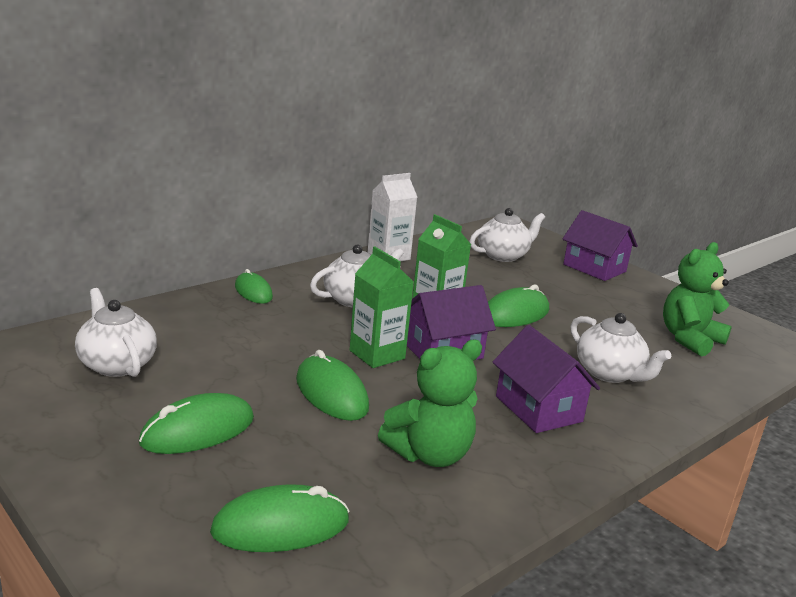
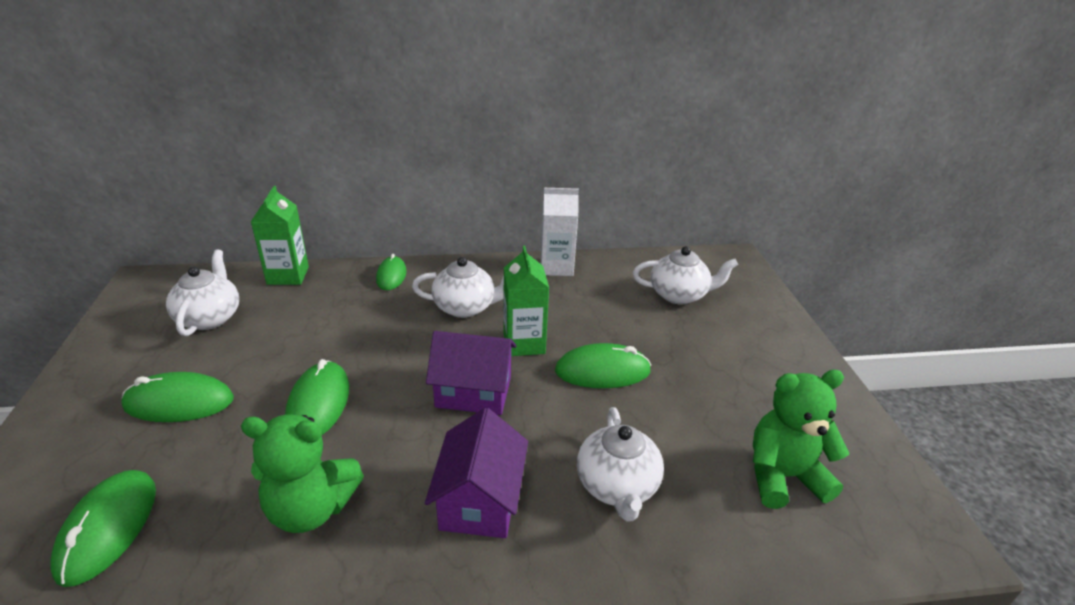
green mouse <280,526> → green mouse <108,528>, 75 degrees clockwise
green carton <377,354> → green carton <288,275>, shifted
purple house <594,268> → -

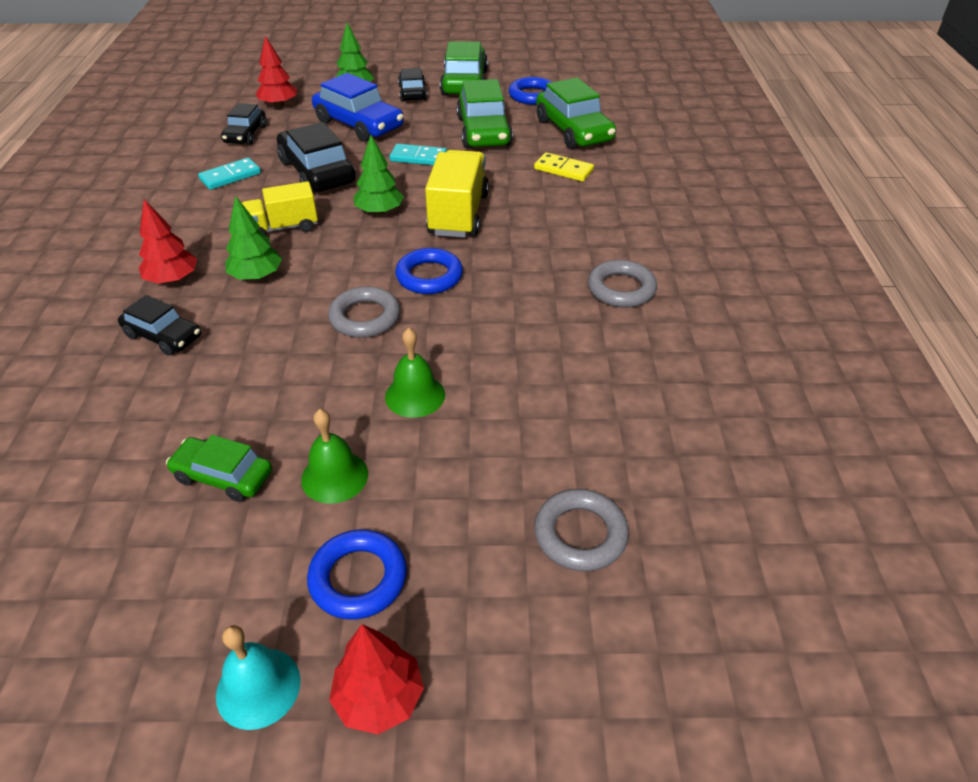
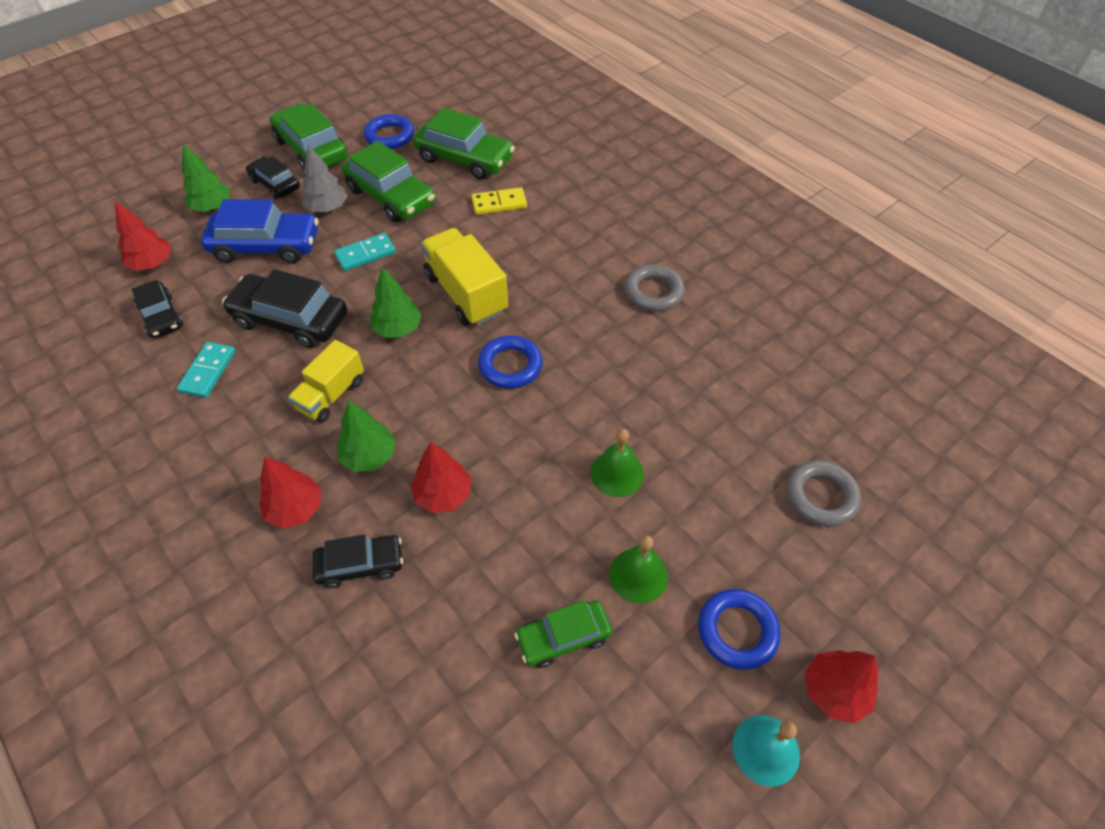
grey ring <365,317> → -
- → grey tree <327,208>
- → red tree <443,495>

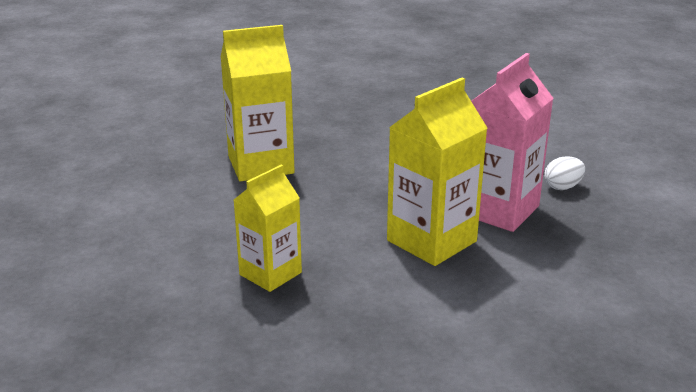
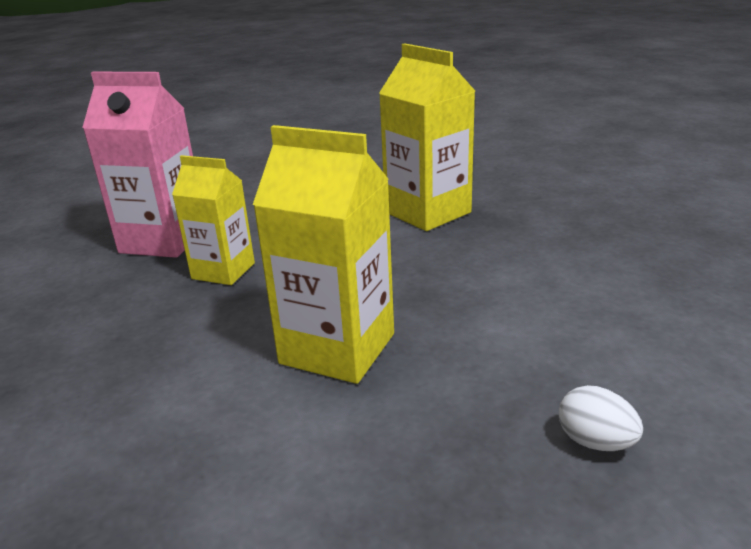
pink carton <498,210> → pink carton <164,240>, shifted

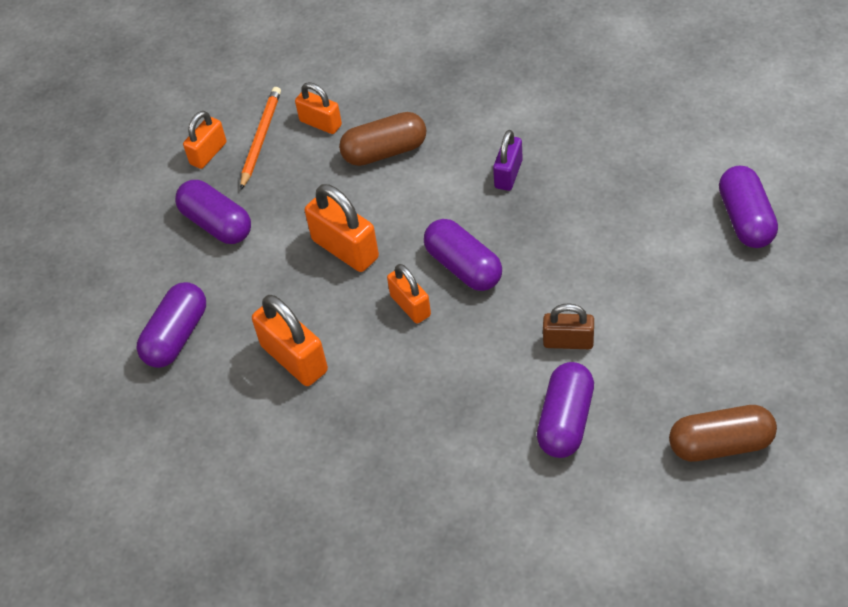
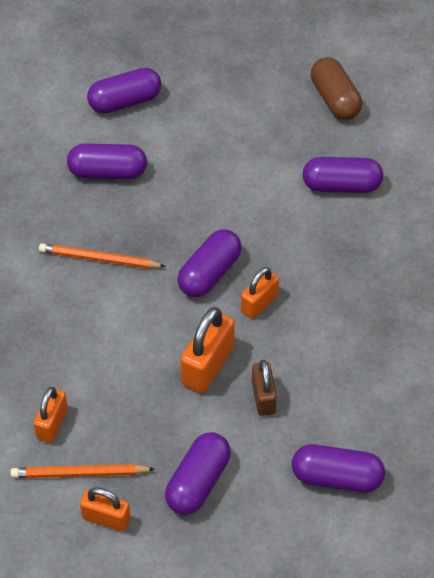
orange padlock <294,358> → -
brown capsule <385,151> → -
purple padlock <508,174> → orange pencil <99,259>
brown padlock <568,341> → brown padlock <263,397>, shifted
- → purple capsule <108,172>

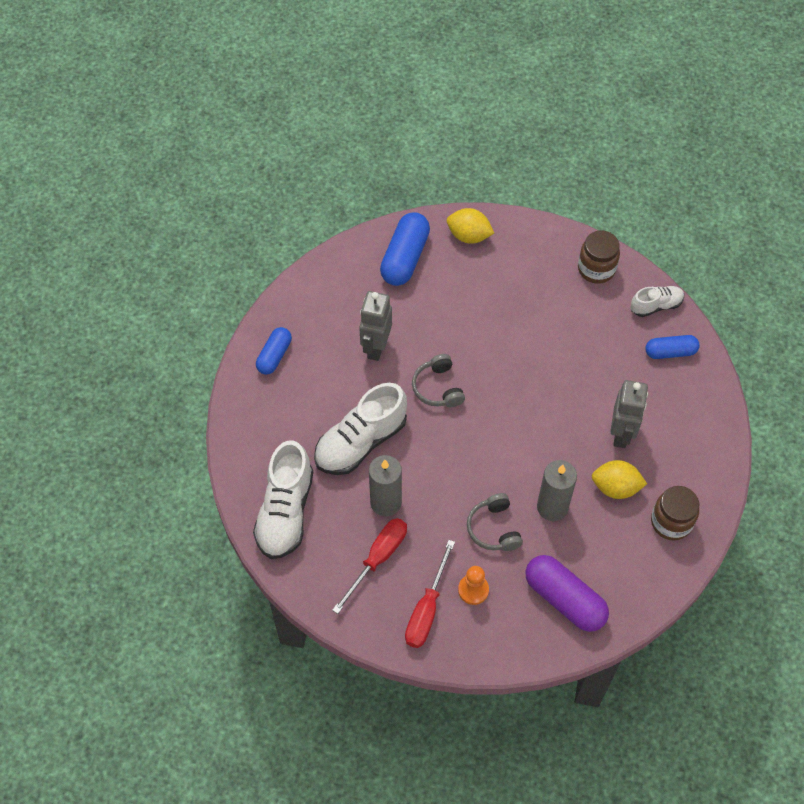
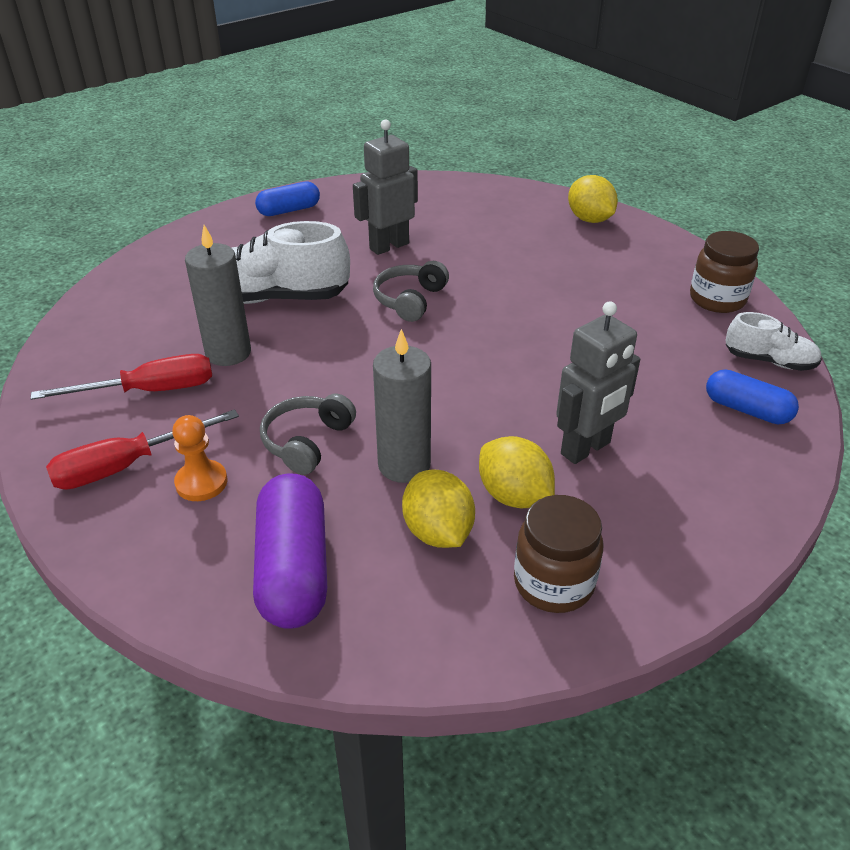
white shoe <285,511> → -
blue capsule <405,258> → -
- → yellow lemon <438,532>

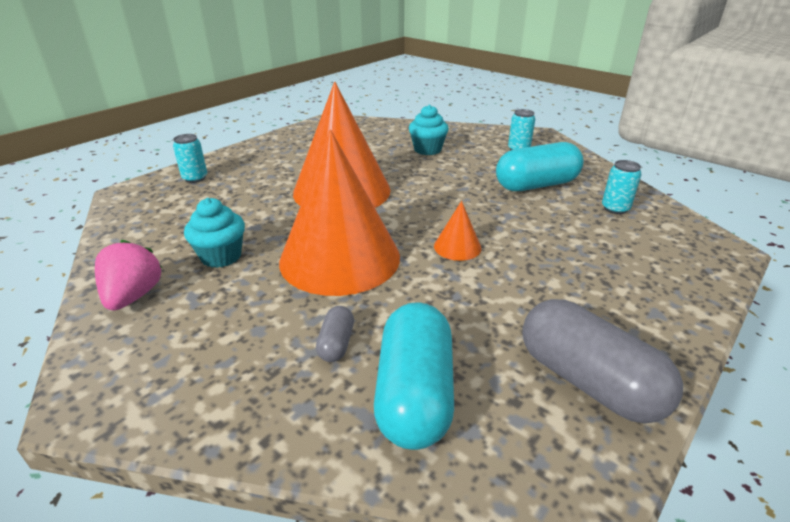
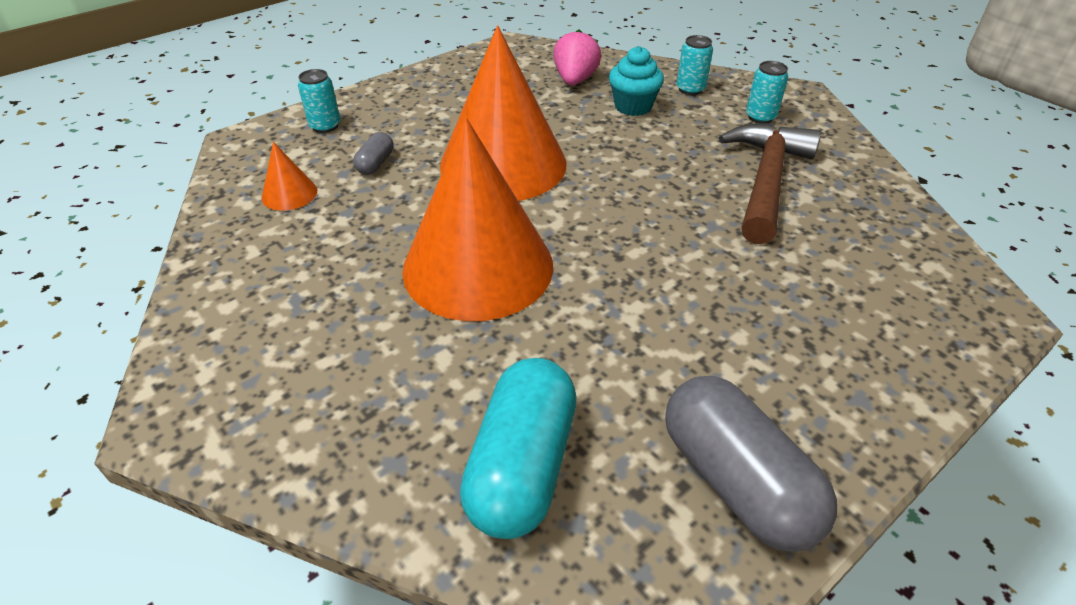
pink strawberry <133,296> → pink strawberry <575,80>, shifted
turquoise cupcake <221,256> → -
grey capsule <336,344> → grey capsule <375,164>, shifted
orange cone <457,247> → orange cone <289,194>, shifted
turquoise capsule <536,185> → brown hammer <766,180>
turquoise can <615,208> → turquoise can <690,89>, shifted

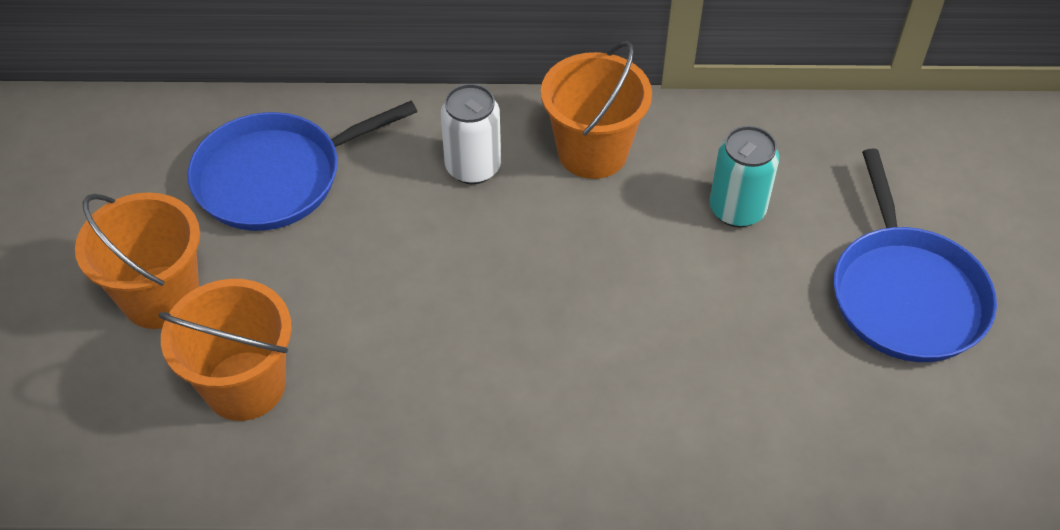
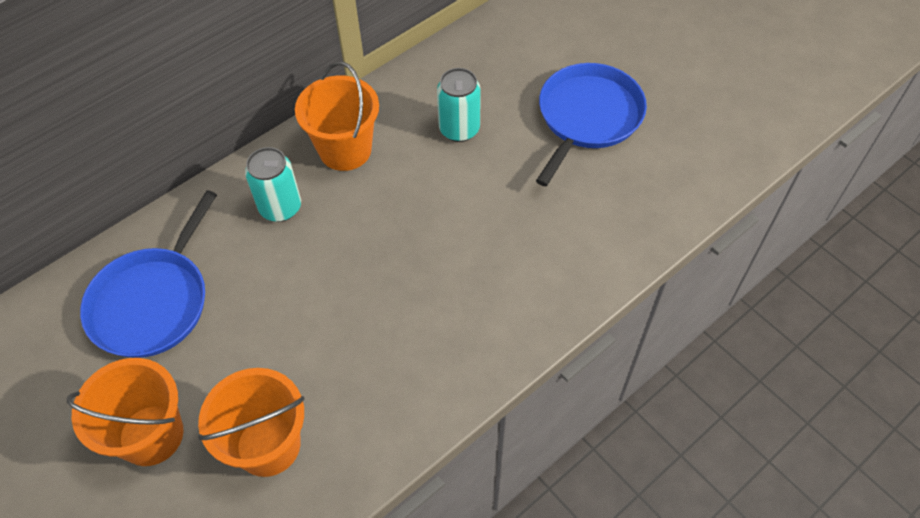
white can <473,167> → turquoise can <280,207>
blue pan <906,294> → blue pan <587,117>, 105 degrees counterclockwise

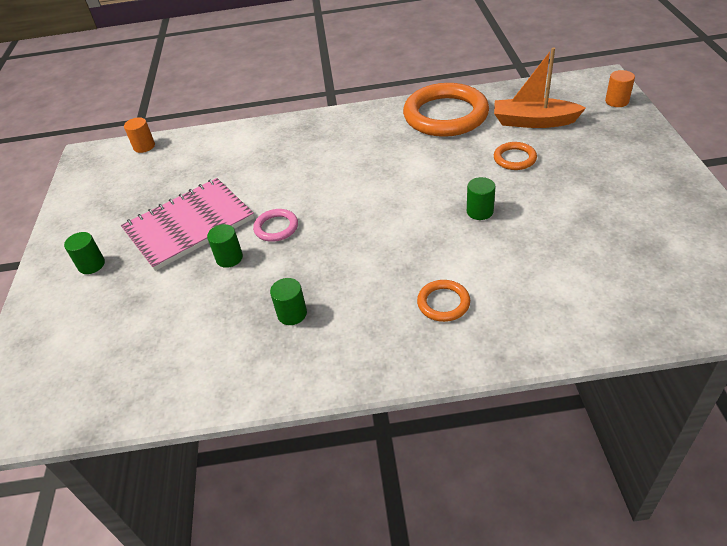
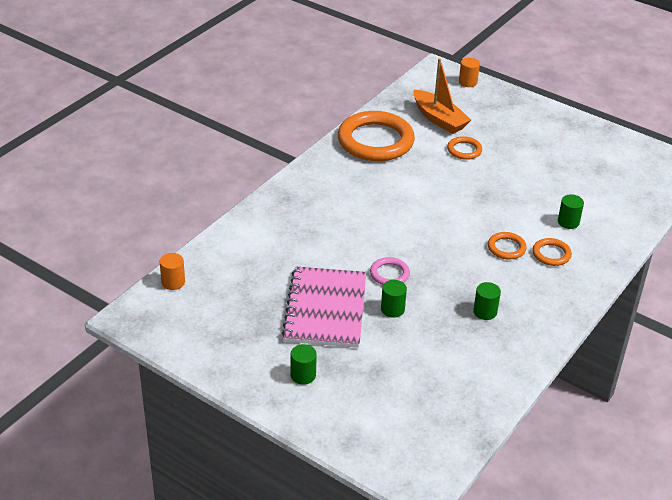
green cylinder <480,211> → green cylinder <568,222>, shifted
orange boat <533,121> → orange boat <439,119>, 90 degrees counterclockwise
- → orange ring <506,248>

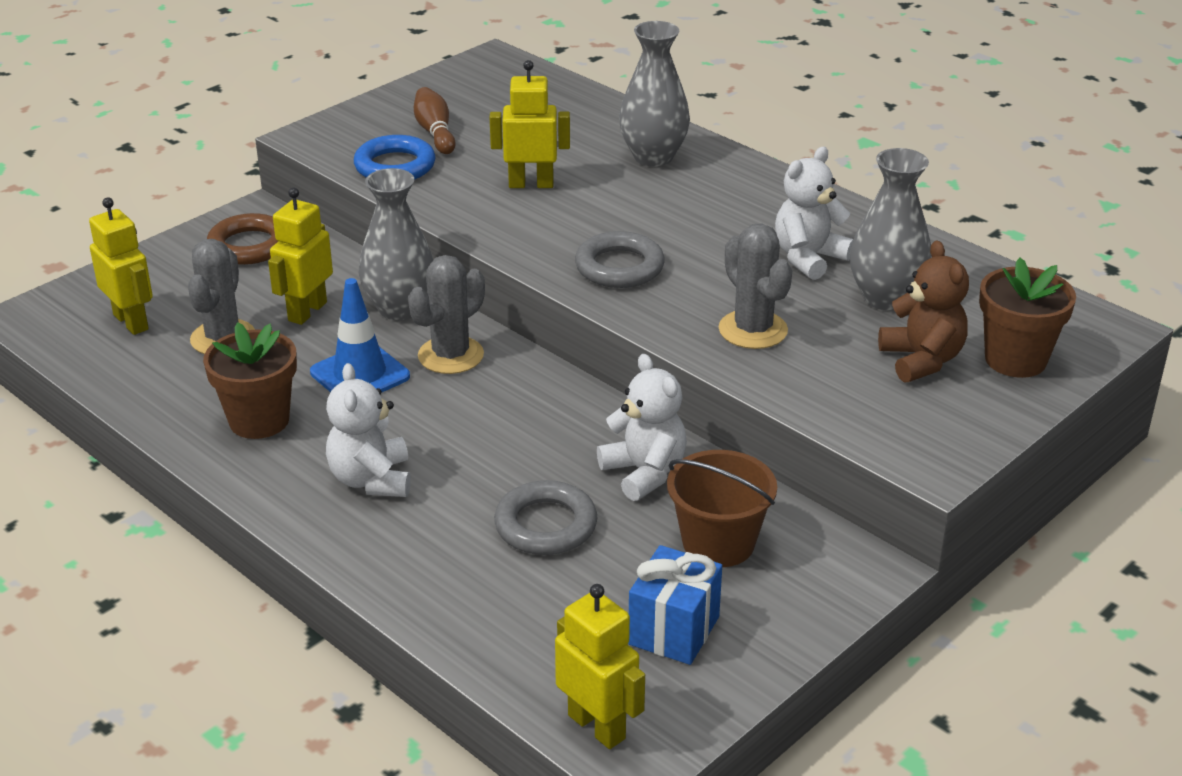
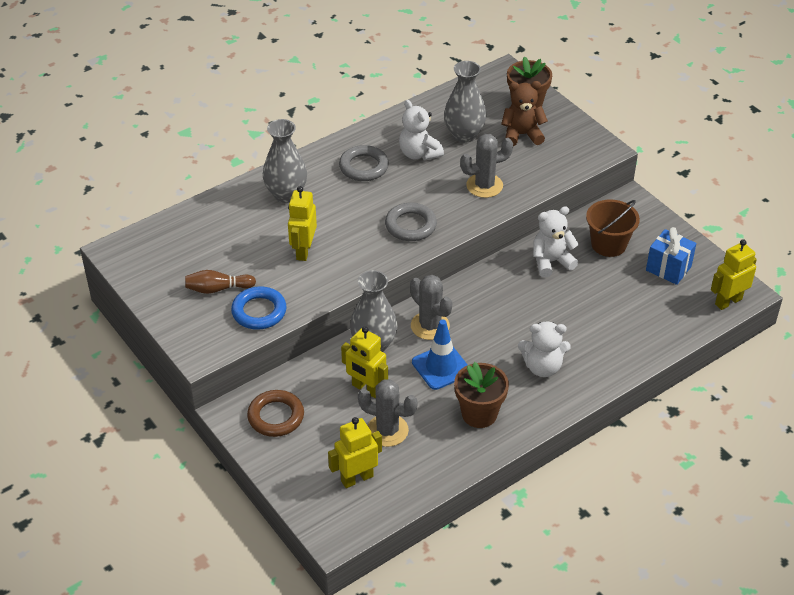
grey ring <546,525> → grey ring <363,167>, shifted

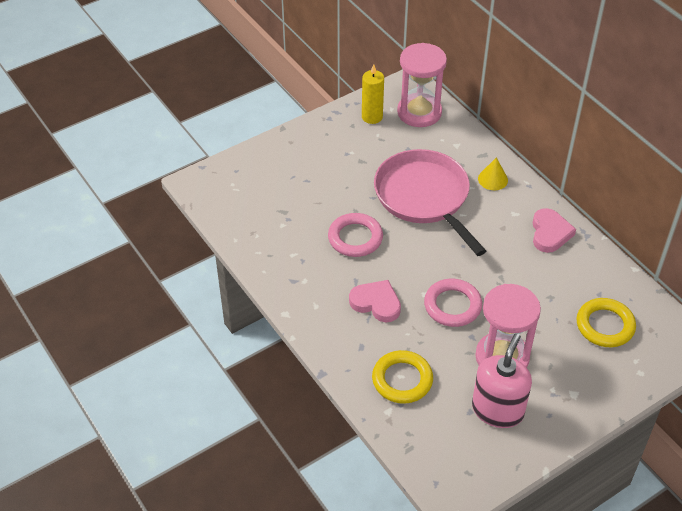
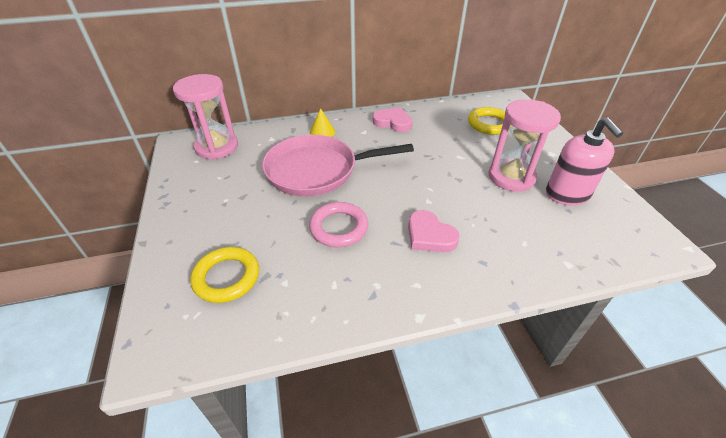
pink heart <376,303> → pink heart <429,235>, 90 degrees counterclockwise
yellow candle <372,117> → -
yellow ring <402,380> → yellow ring <227,277>, shifted
pink ring <452,306> → -
pink soap dispenser <497,410> → pink soap dispenser <567,194>, 150 degrees counterclockwise

